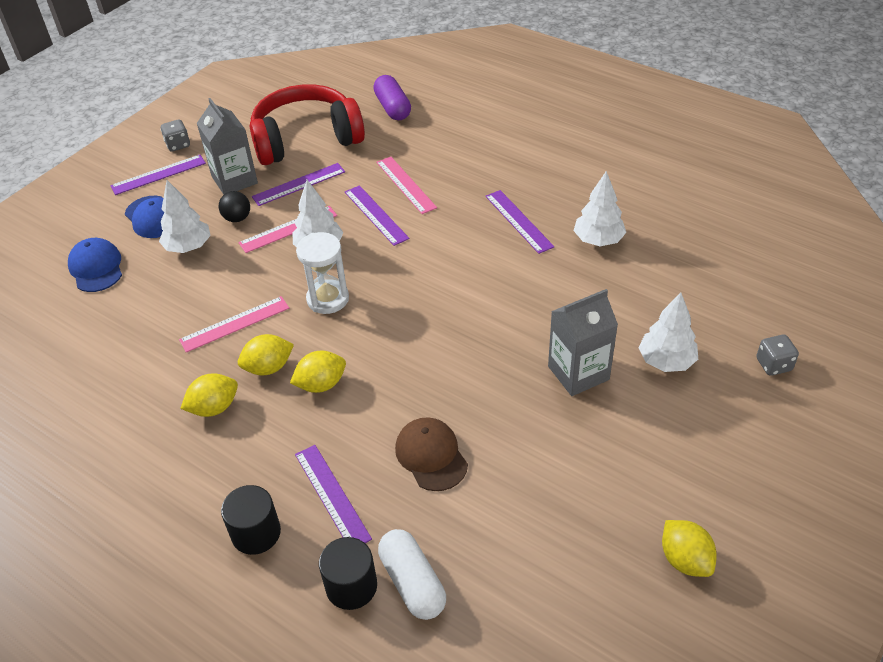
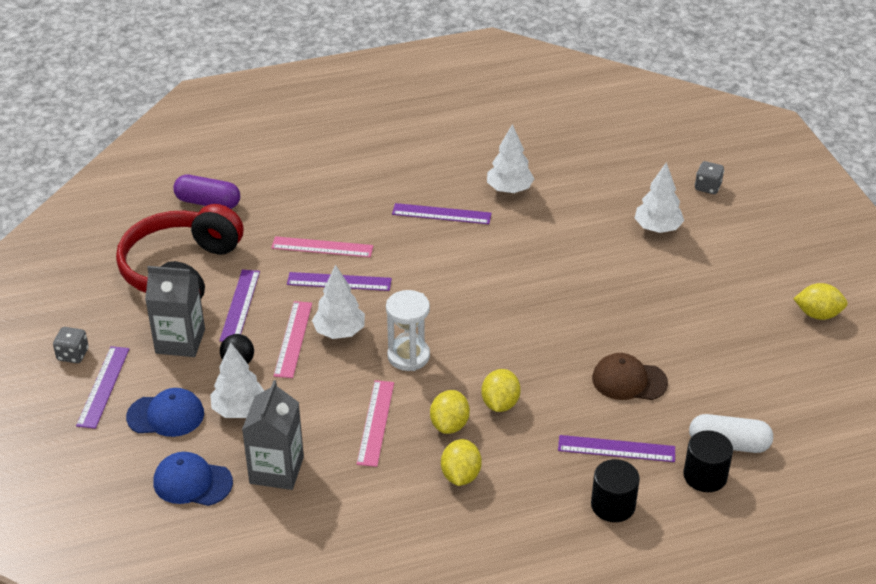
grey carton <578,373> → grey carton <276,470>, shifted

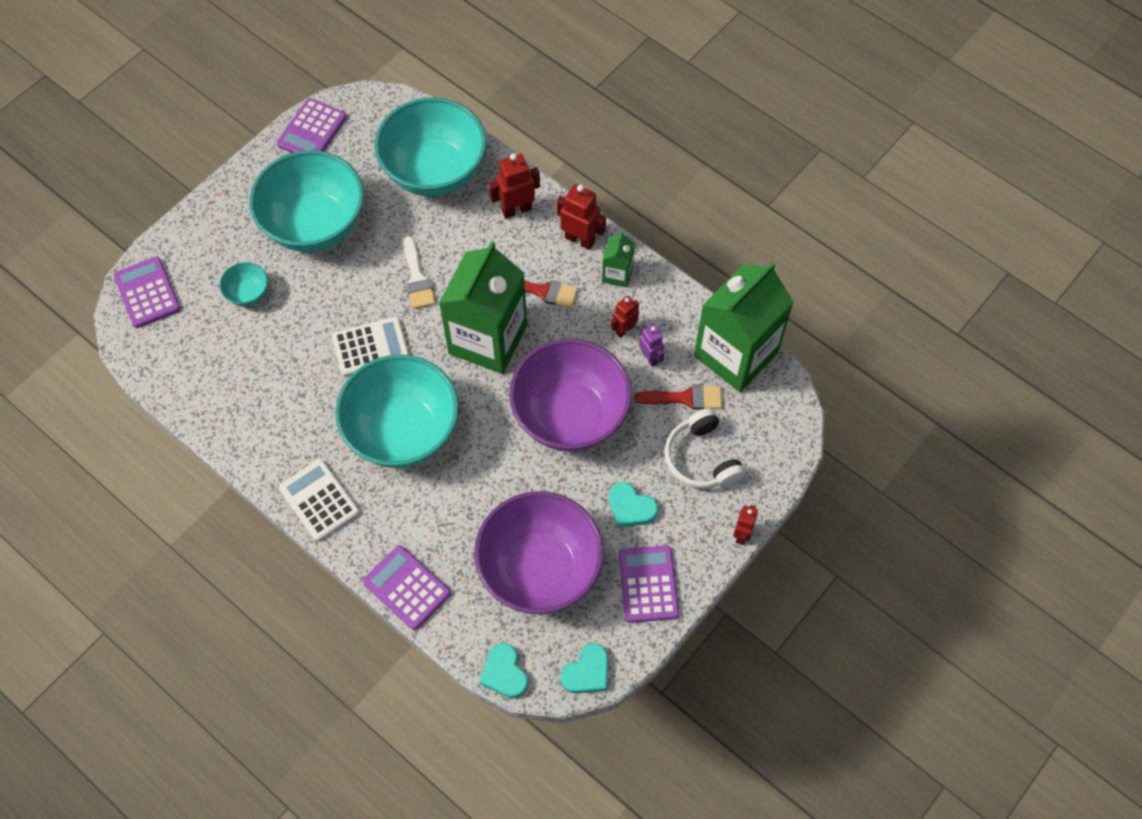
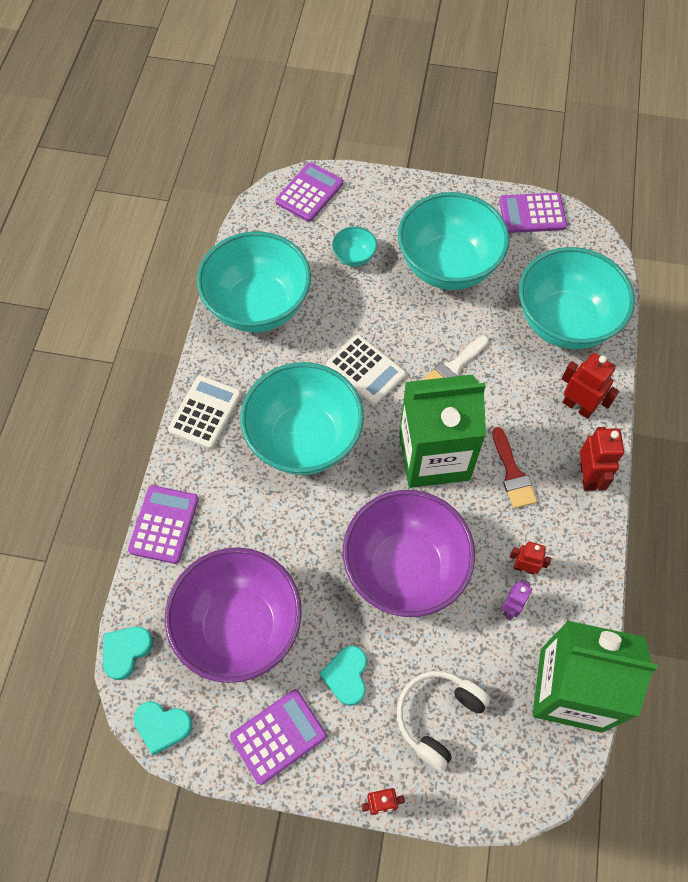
green carton <617,274> → -
red brush <685,398> → -
- → turquoise bowl <258,306>

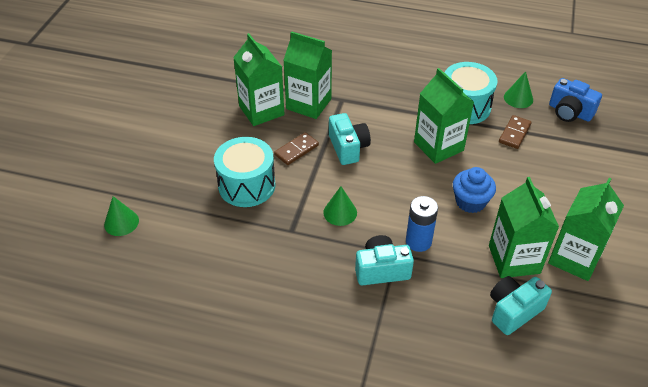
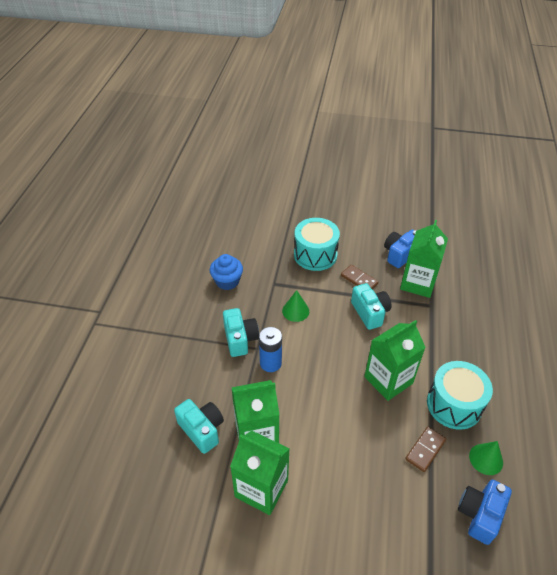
green cone <121,222> → -
green carton <261,110> → blue camera <400,254>
turquoise camera <348,148> → turquoise camera <370,313>, 90 degrees counterclockwise
blue cupcake <470,202> → blue cupcake <227,281>, shifted
brown domino <514,133> → brown domino <425,450>, 75 degrees counterclockwise

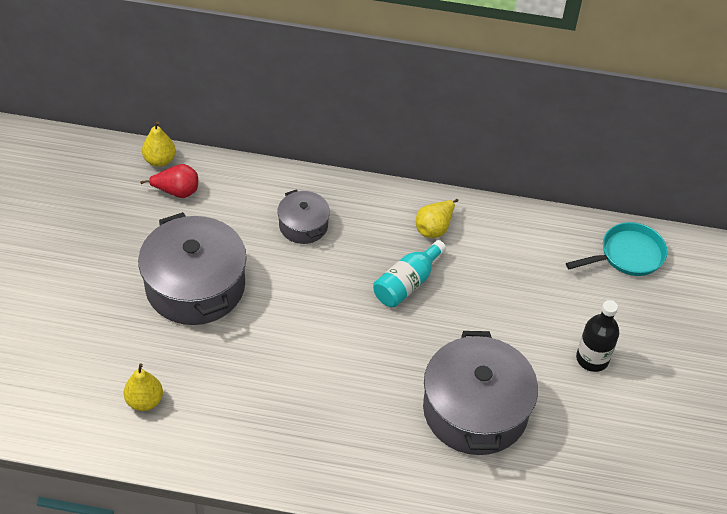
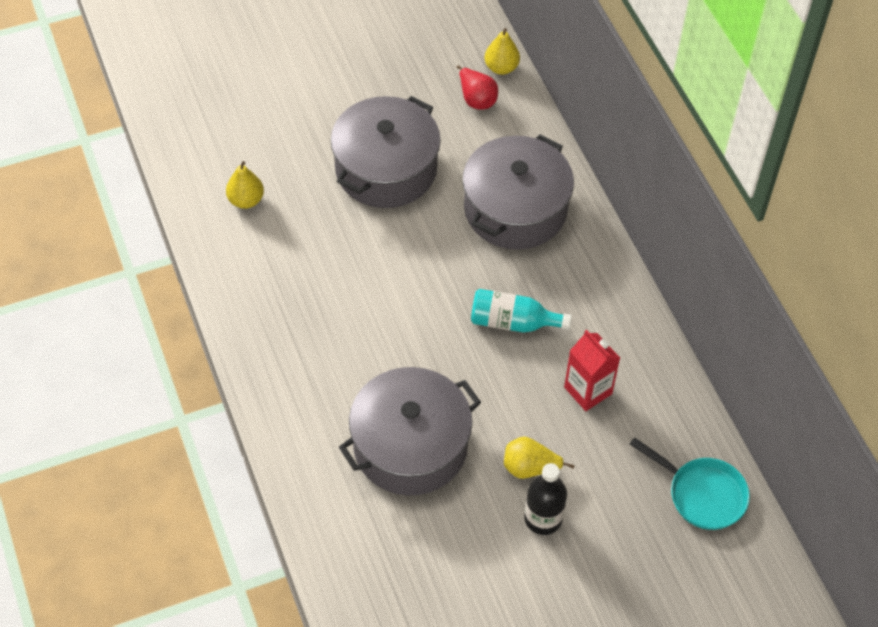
grey pot <303,225> → grey pot <515,209>, x1.94
yellow pear <434,228> → yellow pear <529,468>, shifted
- → red carton <588,390>

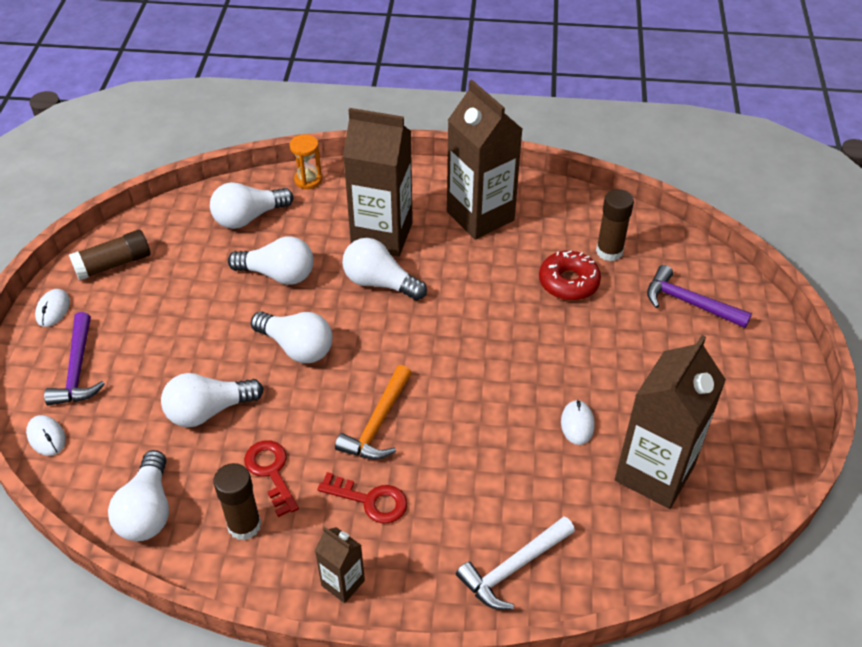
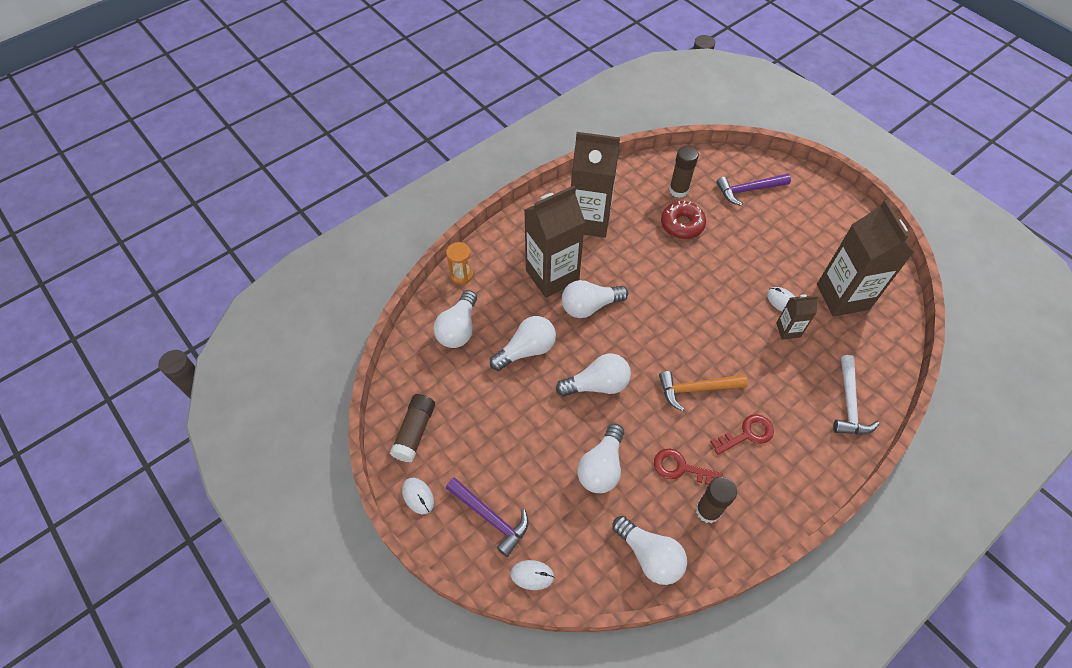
brown carton <343,583> → brown carton <788,330>, shifted
orange hammer <378,424> → orange hammer <696,389>, 105 degrees clockwise

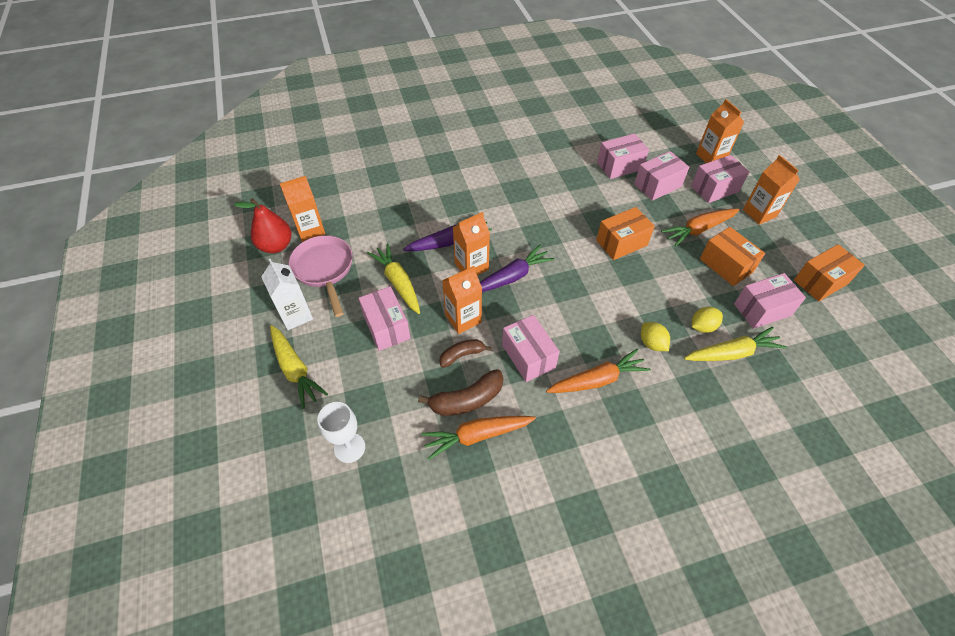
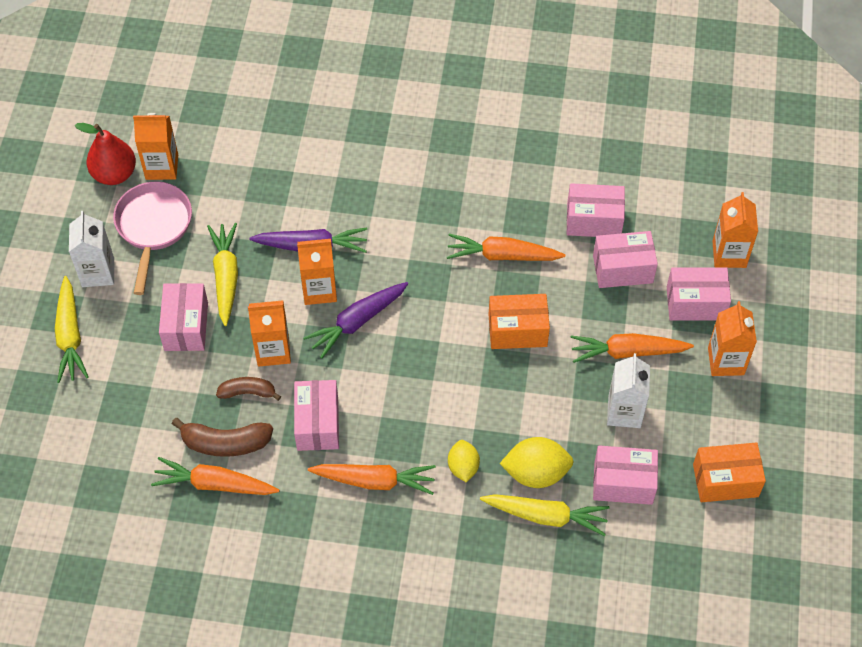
white goblet <349,448> → -
purple carrot <511,277> → purple carrot <357,322>, 150 degrees clockwise
yellow lemon <702,326> → yellow lemon <536,473>, x1.57
orange box <726,265> → white carton <624,412>
- → orange carrot <502,255>

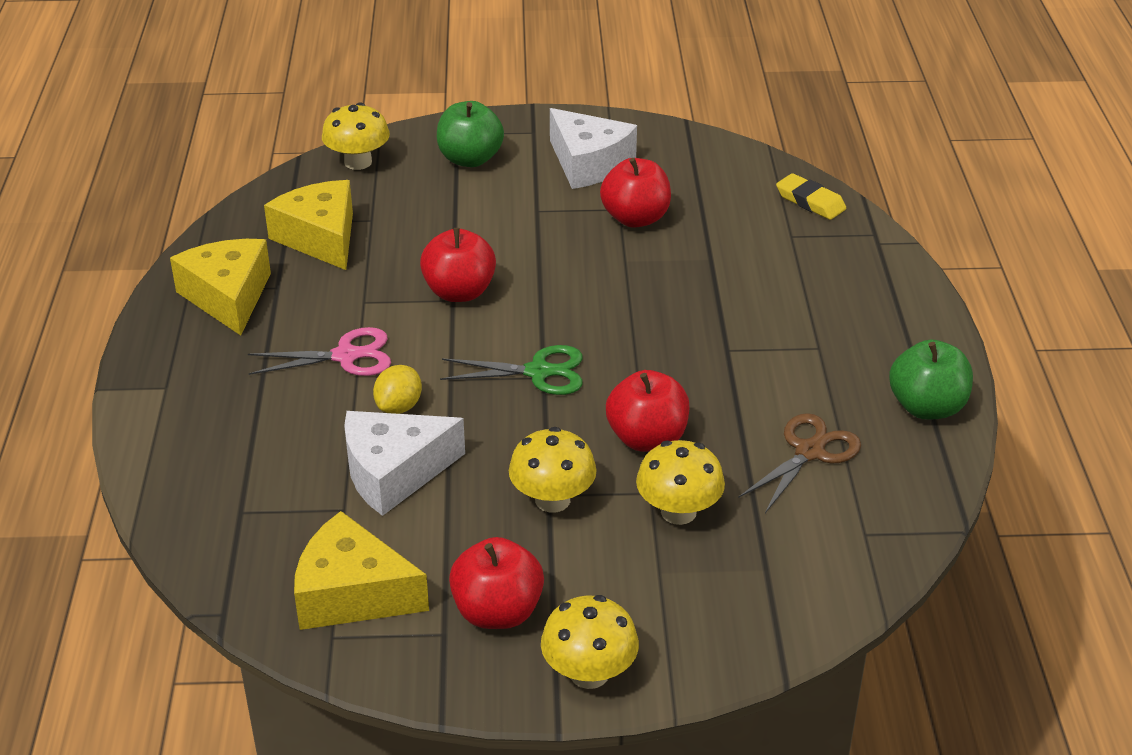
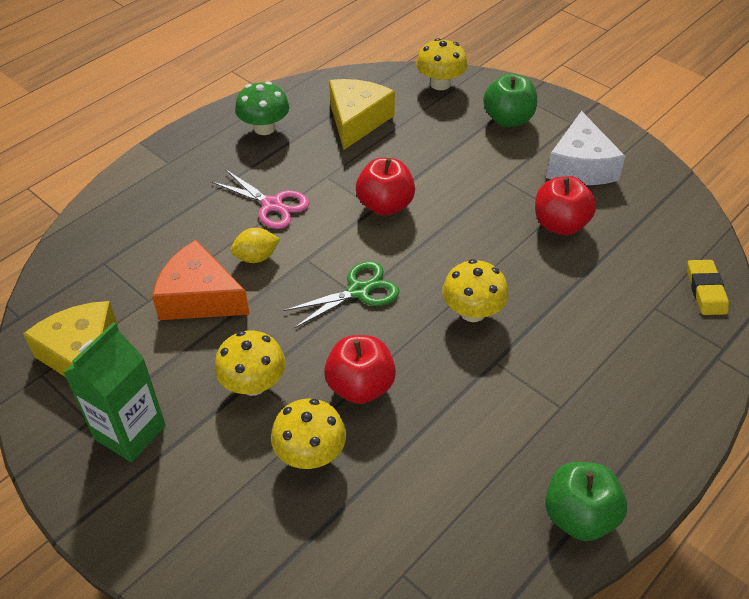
yellow cheese <228,297> → green mushroom <264,128>
white cheese <394,472> → orange cheese <199,297>
green scissors <538,372> → green scissors <359,291>, 75 degrees counterclockwise
red apple <497,612> → green carton <130,432>
yellow mushroom <589,673> → yellow mushroom <472,312>, shifted
brown scissors <809,452> → -

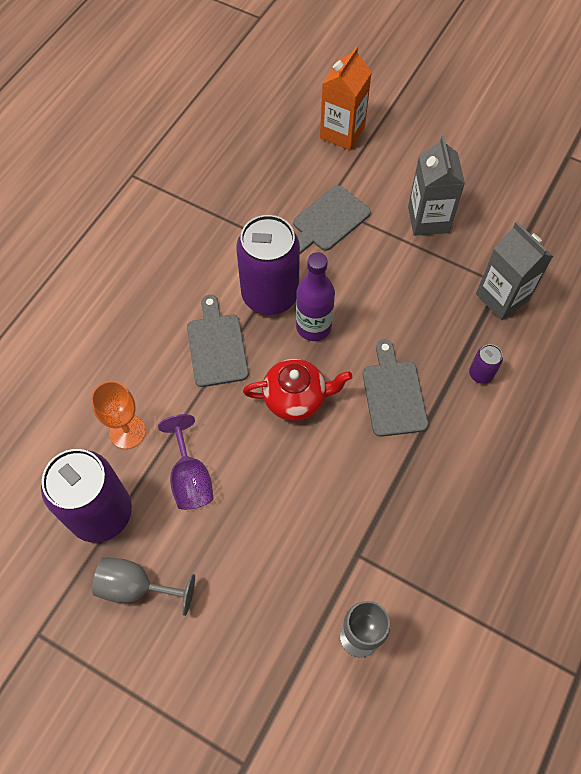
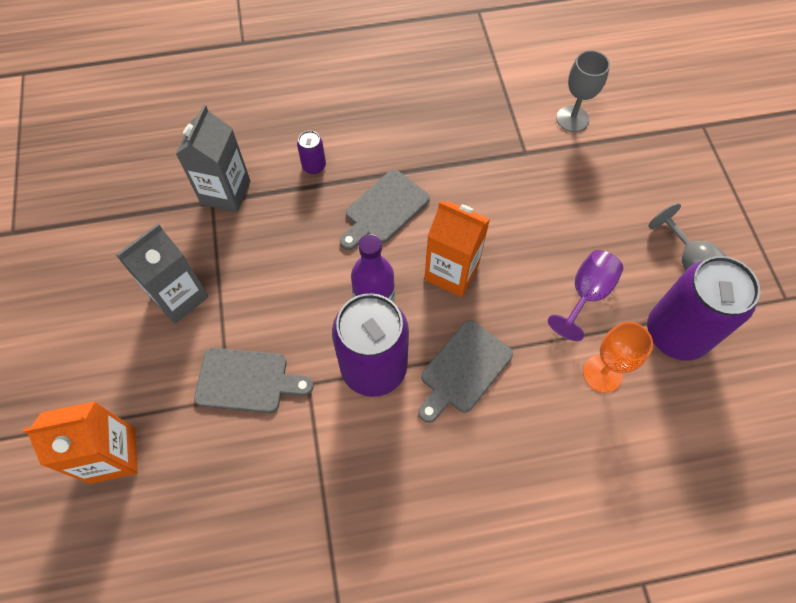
red teapot <296,398> → orange carton <451,272>

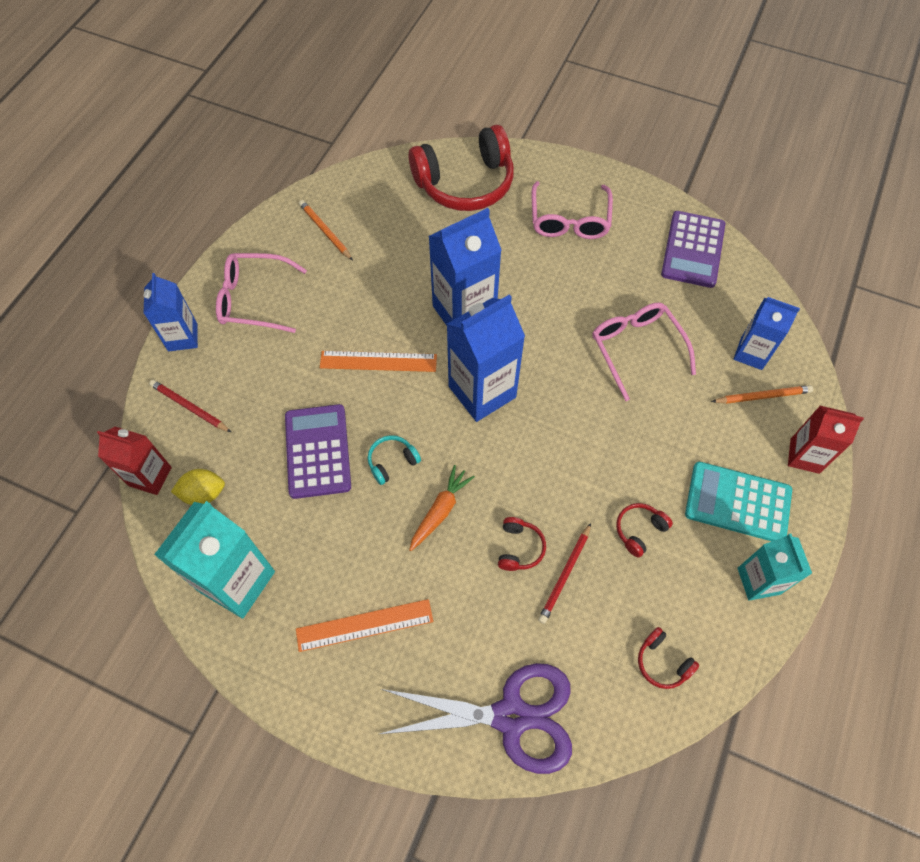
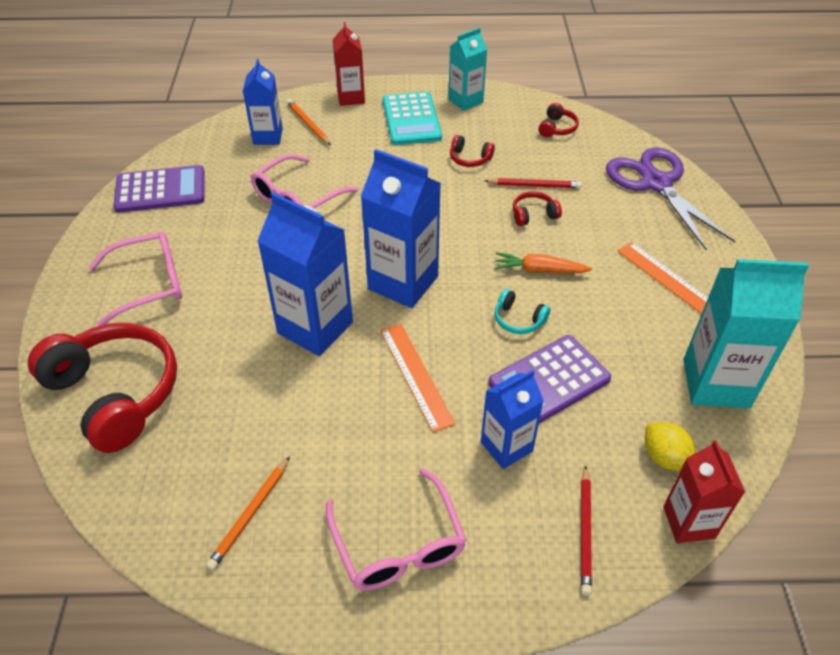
blue carton <183,337> → blue carton <506,446>, shifted

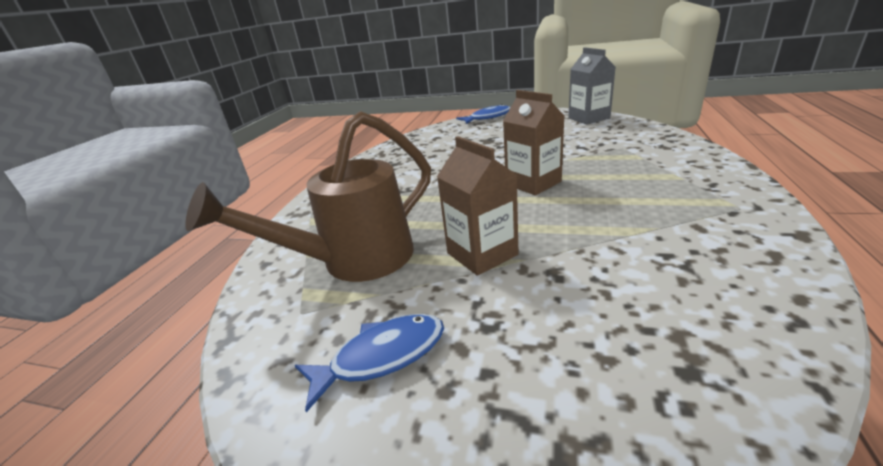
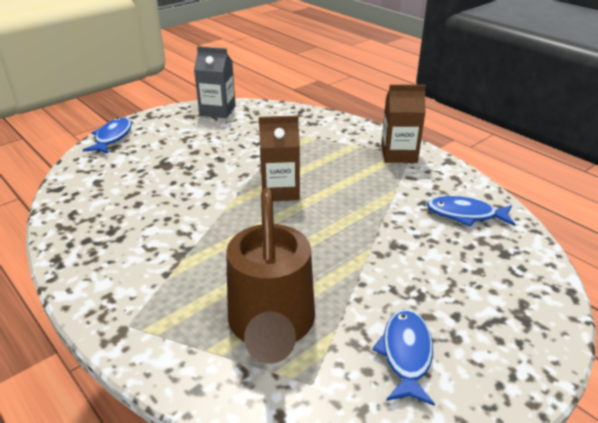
brown carton <482,254> → brown carton <399,154>, shifted
- → blue fish <465,214>

